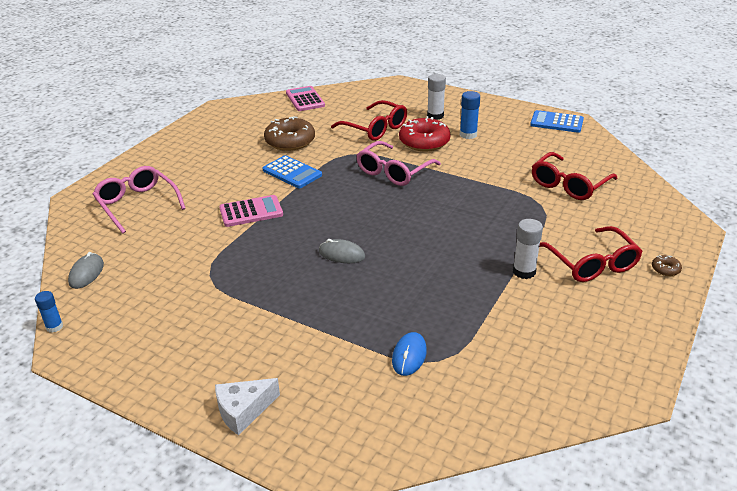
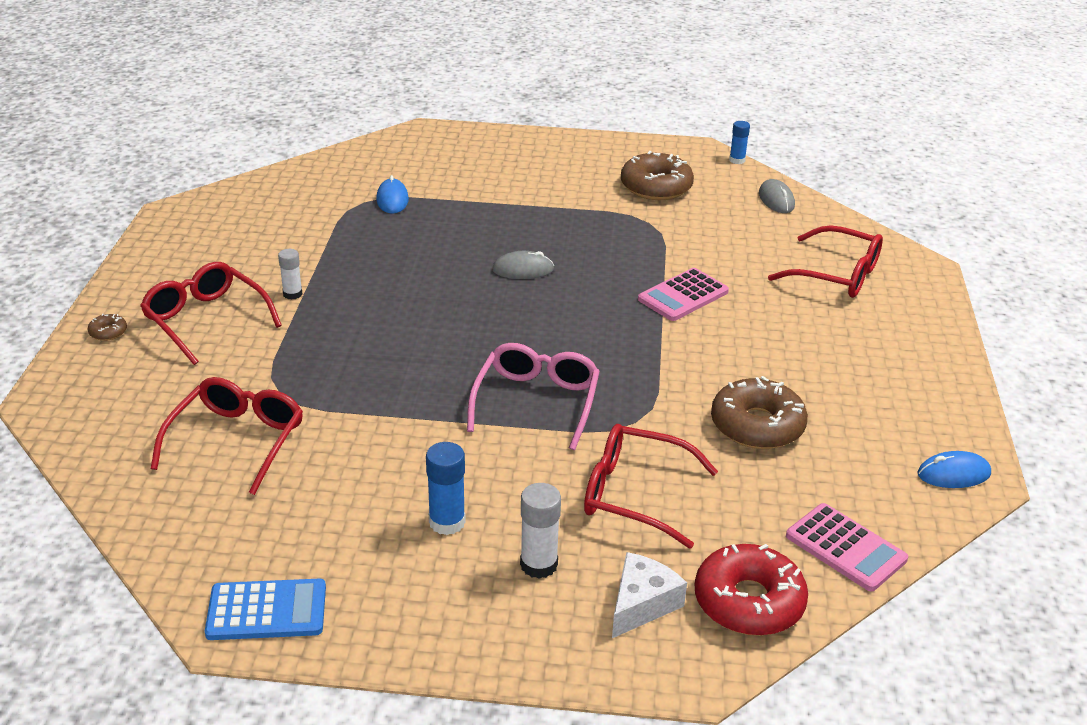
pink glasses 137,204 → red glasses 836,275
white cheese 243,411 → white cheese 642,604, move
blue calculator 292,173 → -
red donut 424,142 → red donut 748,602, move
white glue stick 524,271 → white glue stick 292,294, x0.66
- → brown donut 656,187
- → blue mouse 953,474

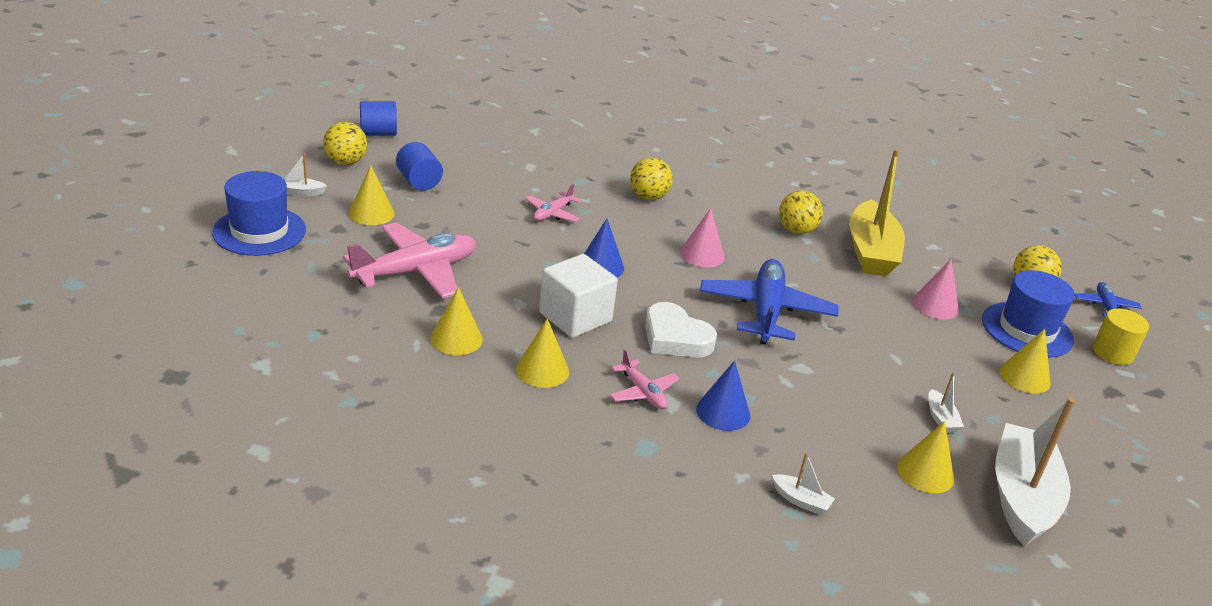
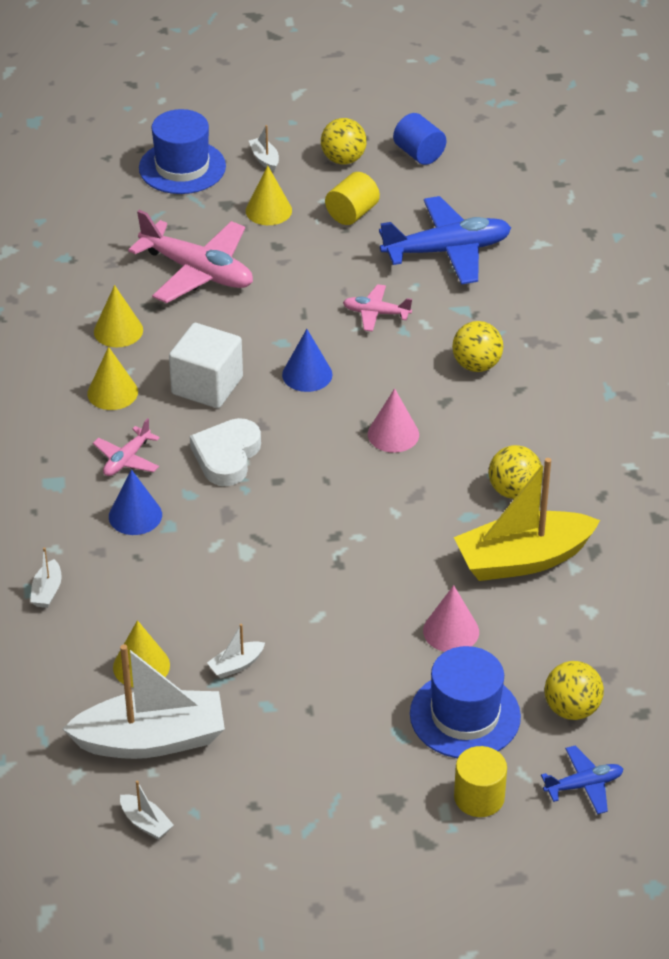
blue cylinder 419,182 → yellow cylinder 352,213
blue plane 766,311 → blue plane 447,251, move
yellow cone 1024,377 → -
- → white boat 146,823

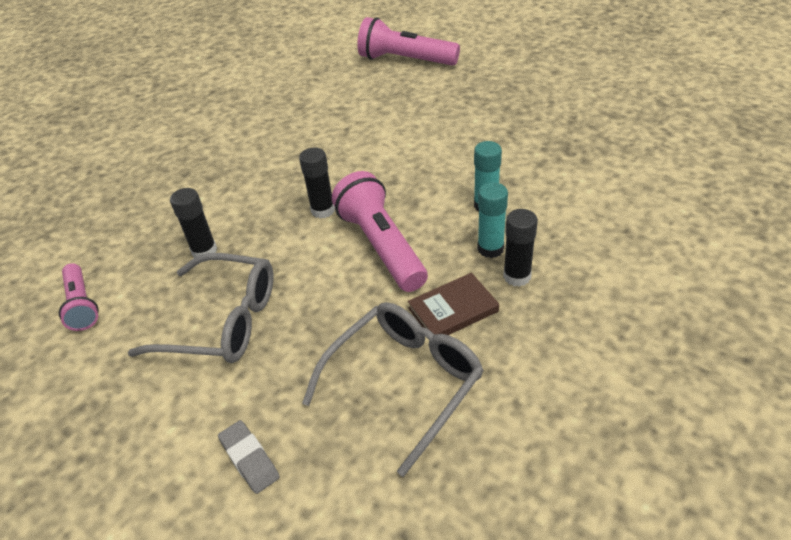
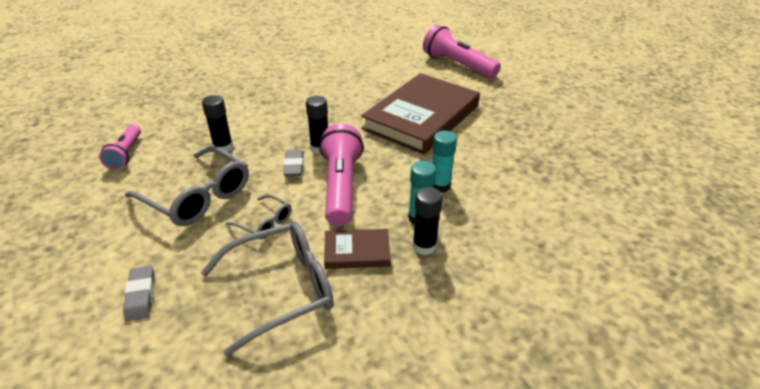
- → grey glasses 264,223
- → grey eraser 294,166
- → brown book 421,117

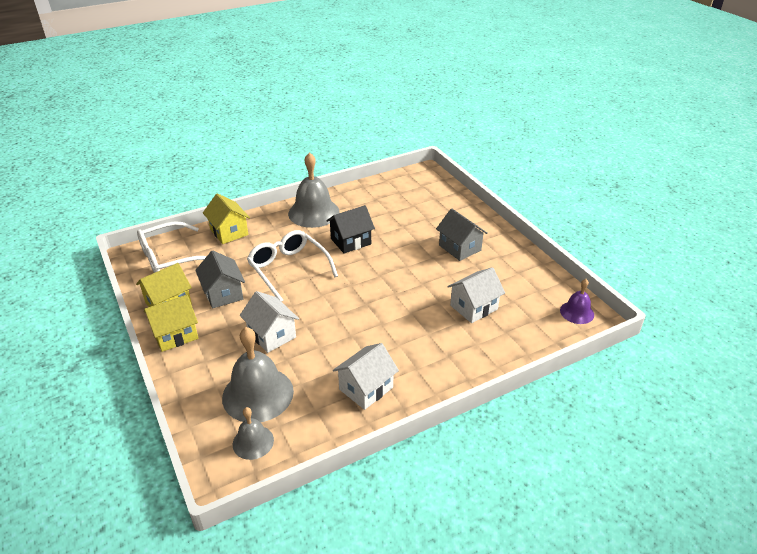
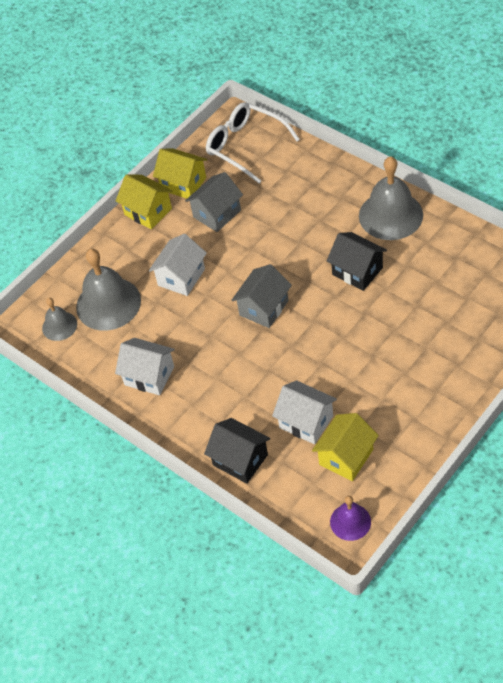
yellow house 229,232 → yellow house 346,457, move
white glasses 288,269 → -
grey house 460,248 → grey house 264,308, move
- → black house 240,460

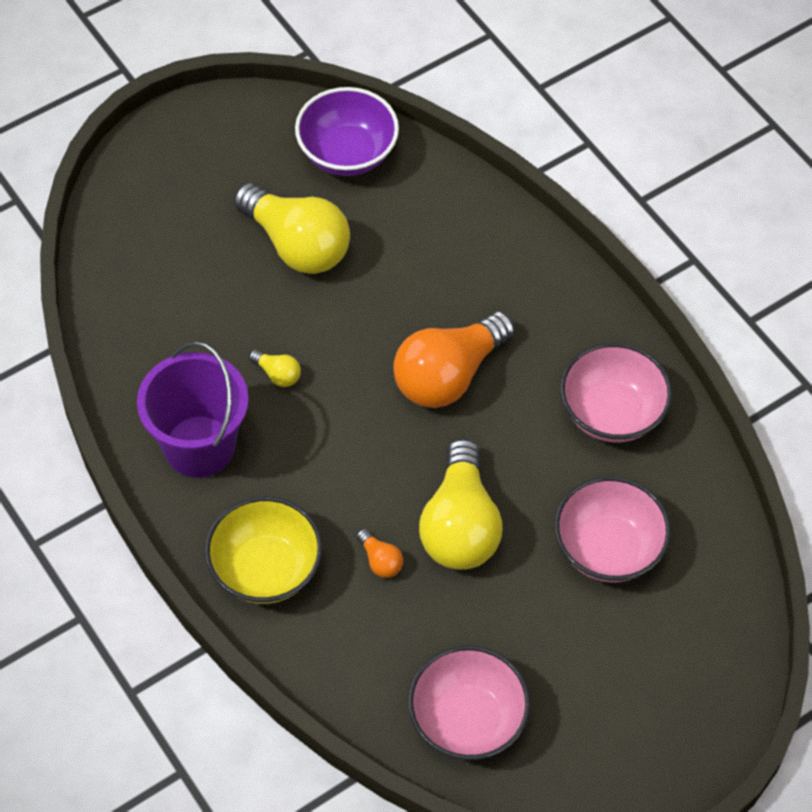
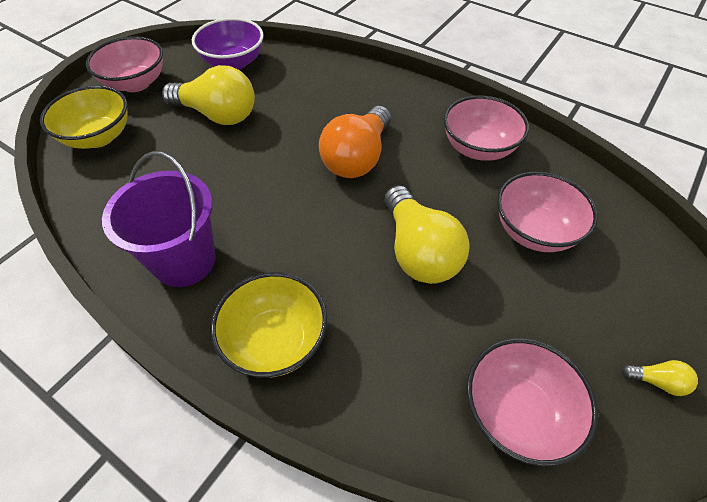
yellow light bulb 277,374 → yellow light bulb 657,381, move
orange light bulb 380,561 → -
- → yellow bowl 99,137
- → pink bowl 136,83

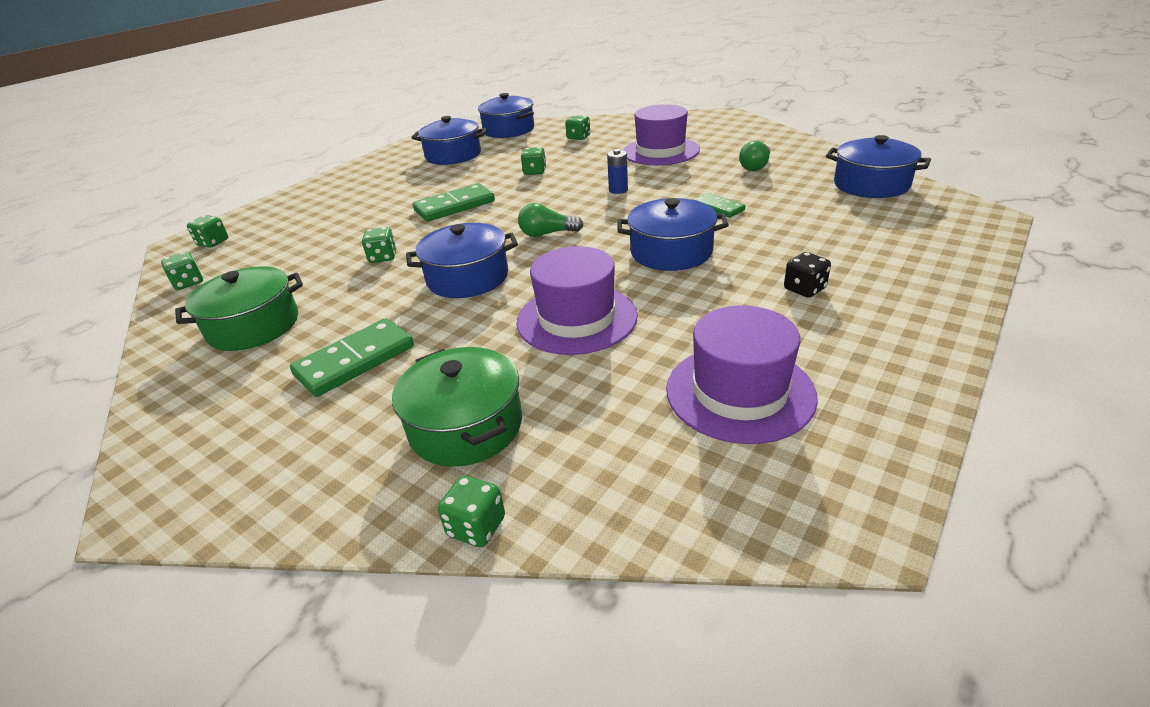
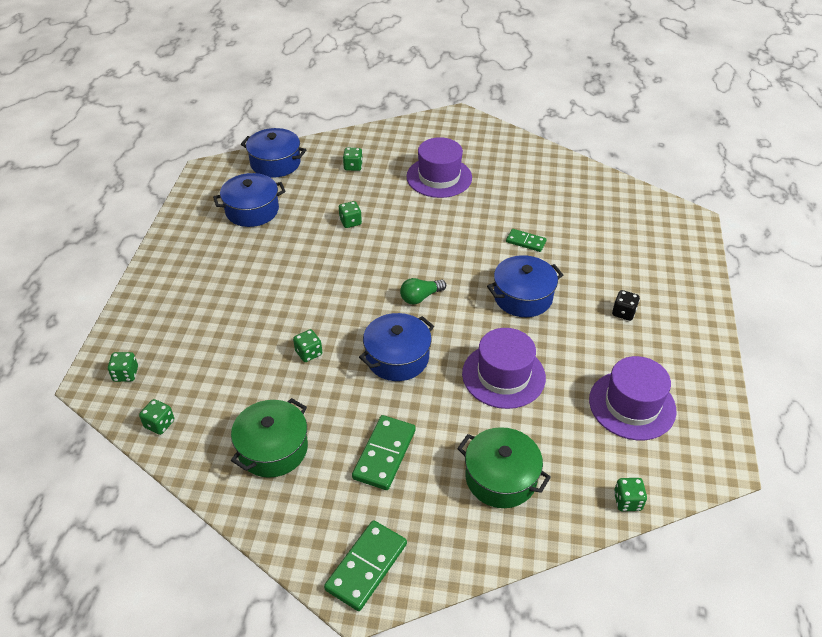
green domino 454,206 → green domino 366,567, move
green dice 476,527 → green dice 627,501, move
blue battery 618,190 → -
green light bulb 755,166 → -
blue pot 871,185 → -

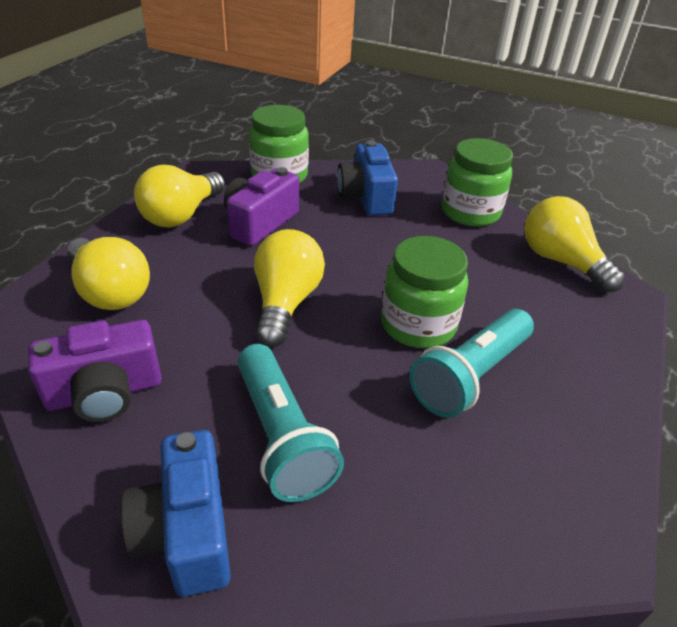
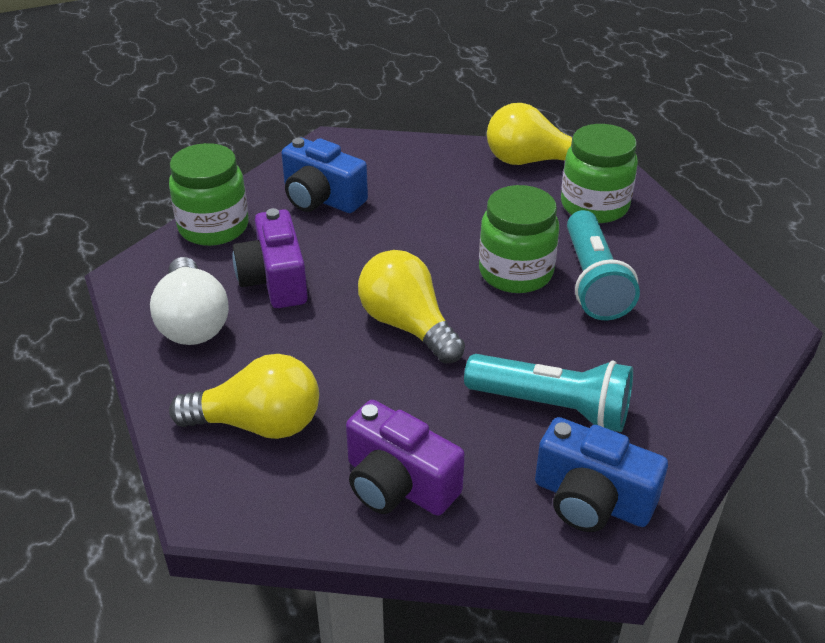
purple camera 105,392 → purple camera 398,484, 105 degrees clockwise
yellow light bulb 181,215 → white light bulb 192,321
green jar 470,212 → green jar 594,206, move

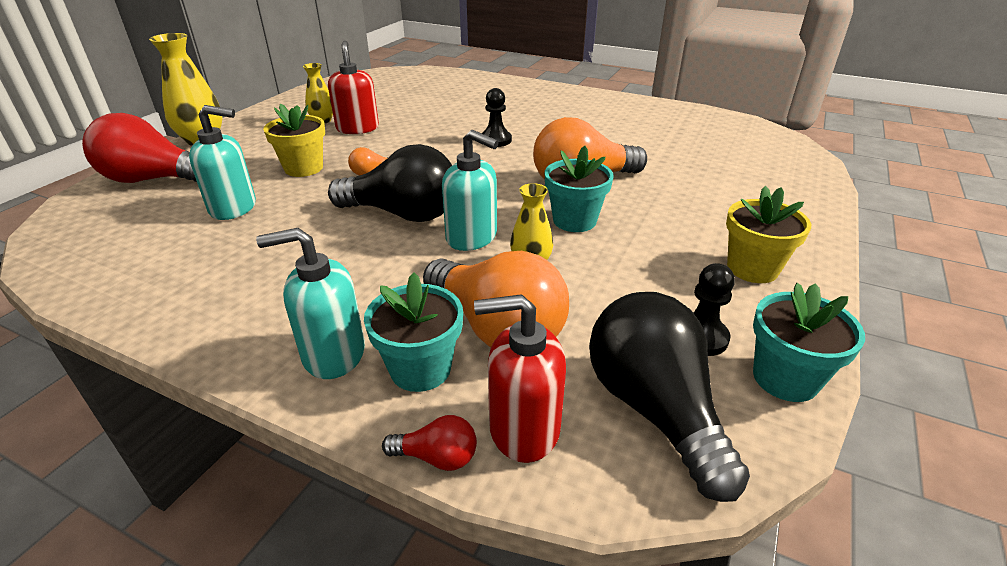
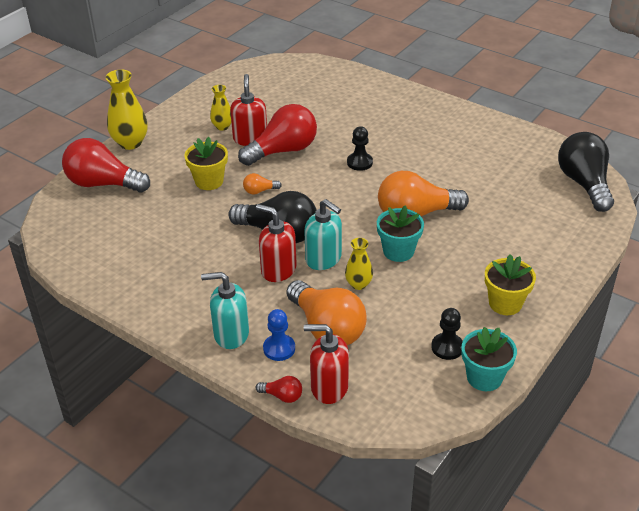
turquoise soap dispenser 234,208 → -
turquoise flower pot 420,369 → blue pawn 279,348
black light bulb 654,409 → black light bulb 584,184, move
- → red light bulb 283,151
- → red soap dispenser 278,270

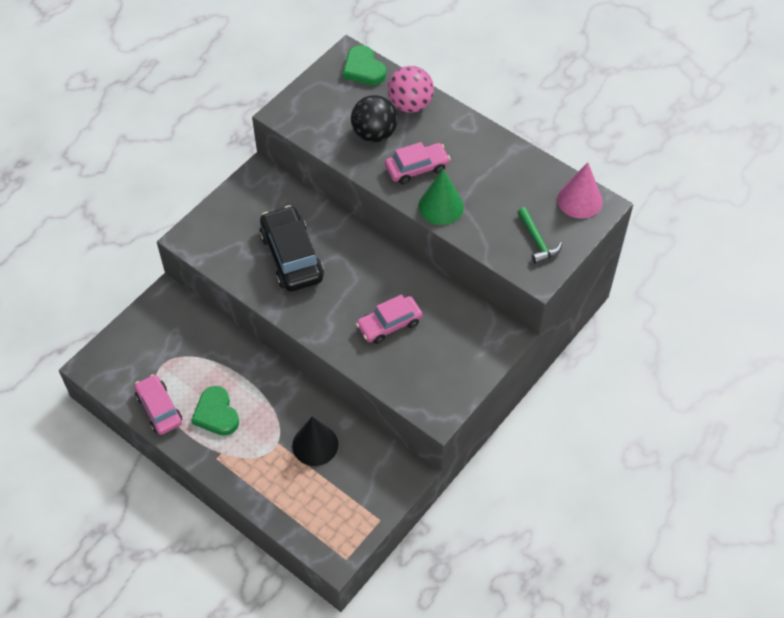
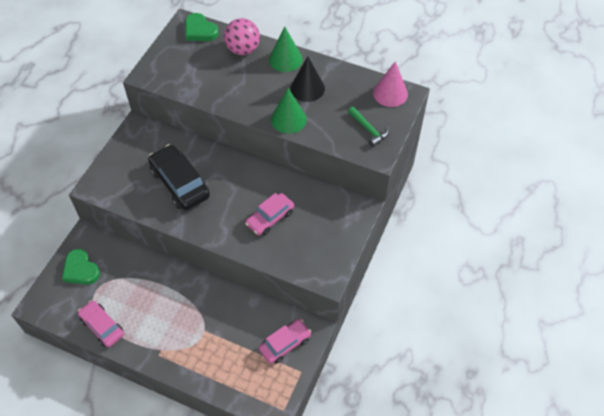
green heart 216,414 → green heart 81,270, move
black cone 315,445 → black cone 307,88, move
black ball 374,134 → -
pink car 417,168 → pink car 285,344, move
- → green cone 285,59

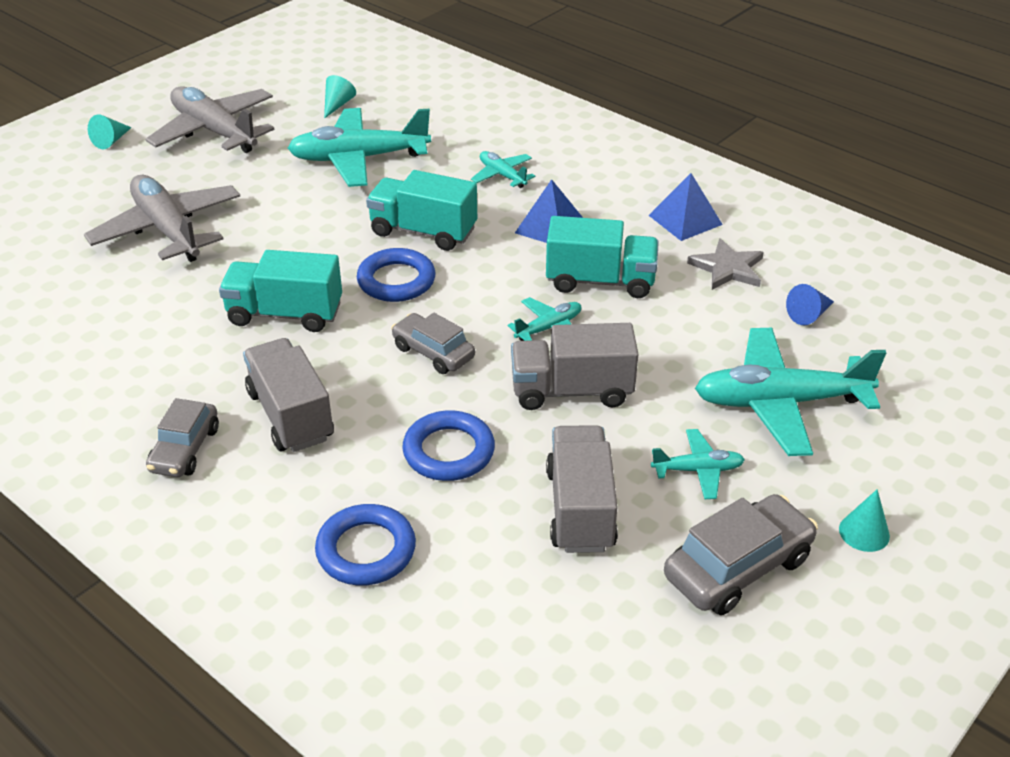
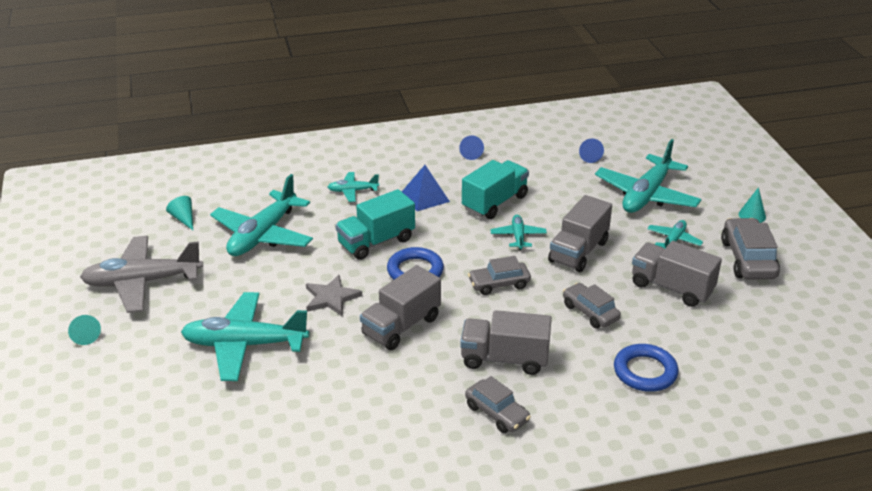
grey plane 168,230 → turquoise plane 244,345
turquoise truck 285,314 → grey truck 401,326
blue ring 449,451 → grey car 590,312
blue pyramid 685,220 → blue cone 470,153
grey star 727,268 → grey star 331,298, move

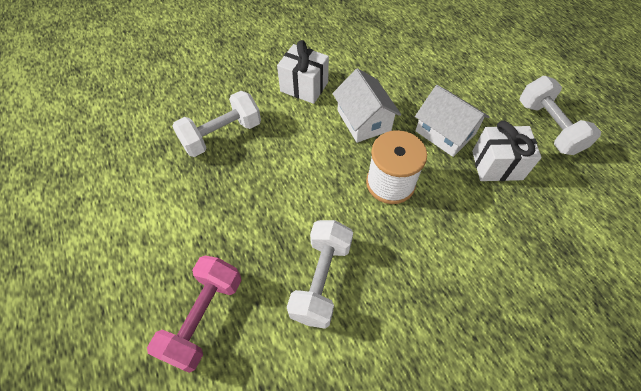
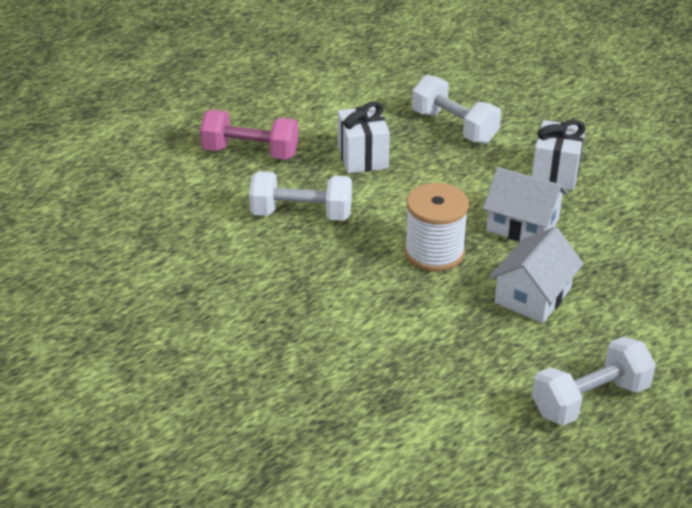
white house 364,120 → white house 522,225, 60 degrees clockwise
white gift 497,165 → white gift 363,157, move

